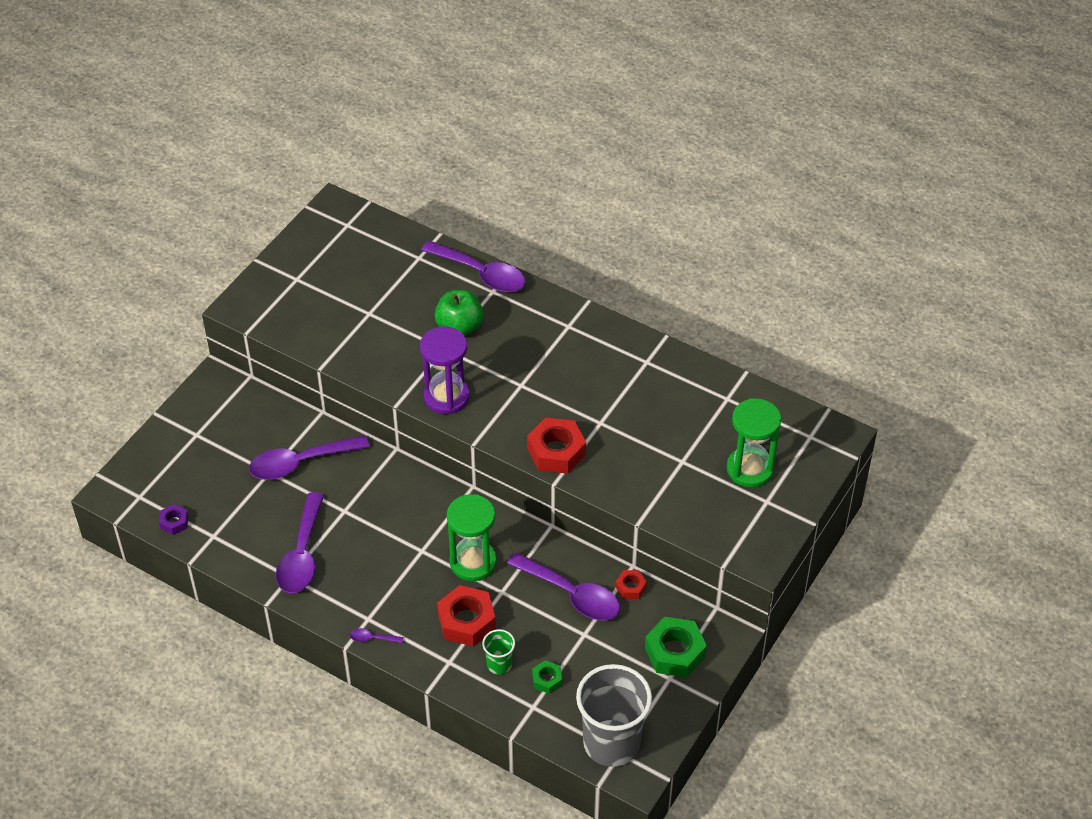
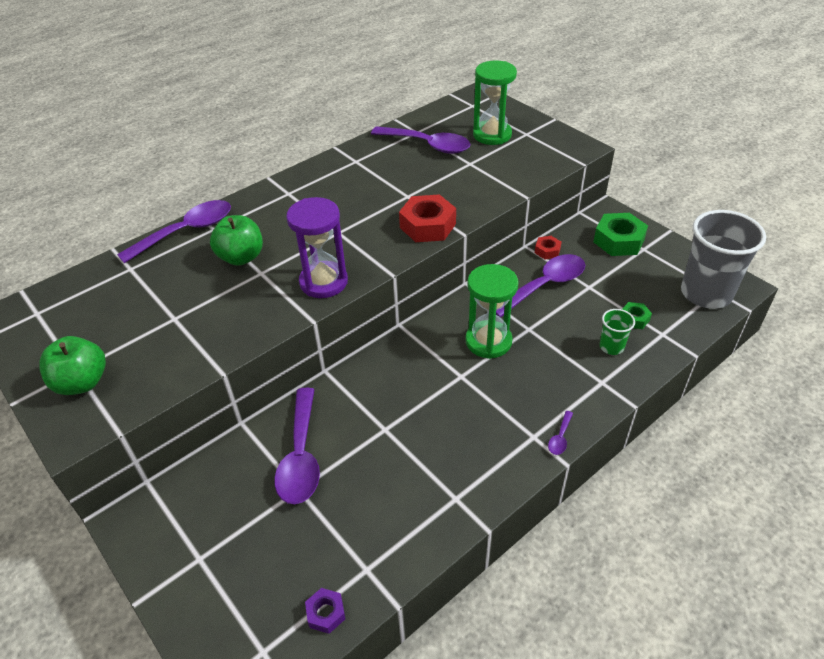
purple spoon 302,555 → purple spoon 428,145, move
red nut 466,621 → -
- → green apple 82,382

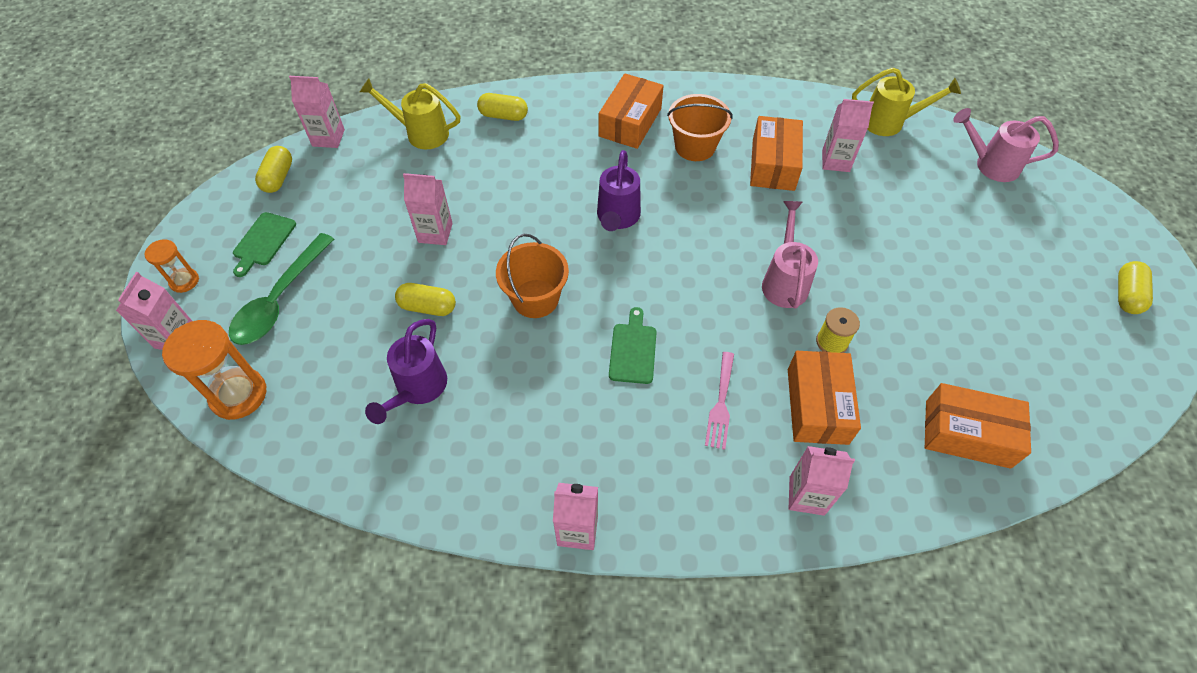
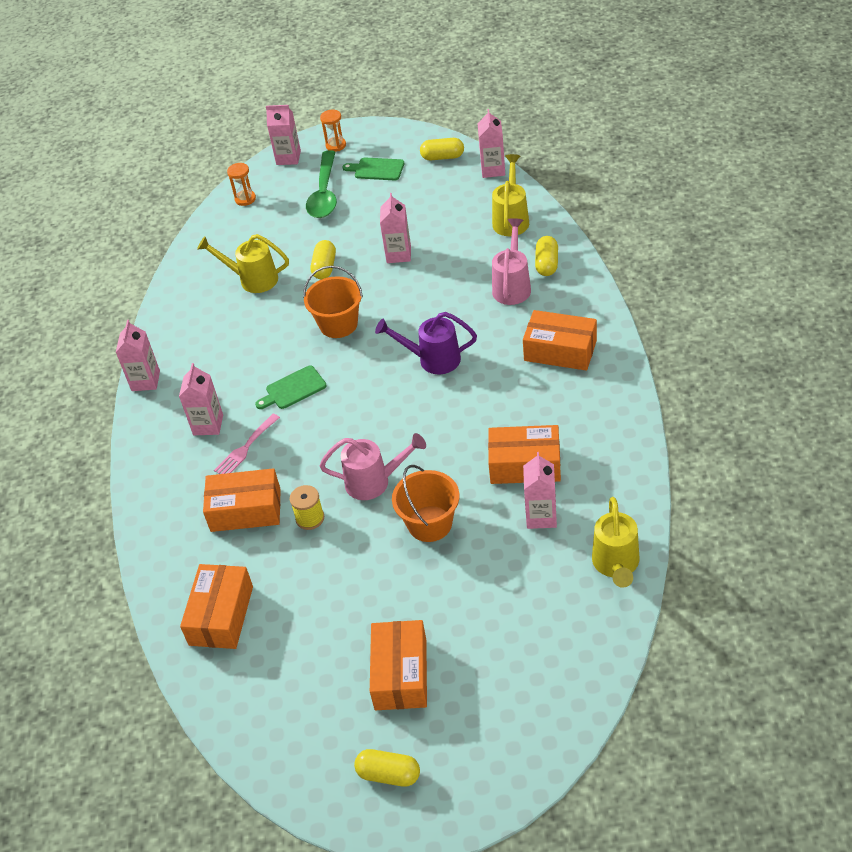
orange hourglass 238,395 → orange hourglass 245,199, x0.56
green spoon 280,299 → green spoon 324,193, 105 degrees counterclockwise
purple watering can 418,389 → yellow watering can 253,279
green cutting board 633,350 → green cutting board 293,389, 150 degrees clockwise
orange bucket 695,146 → orange bucket 430,524, move
pink fork 721,404 → pink fork 245,448, 60 degrees counterclockwise
pink carton 806,495 → pink carton 208,425, move
pink watering can 991,165 → pink watering can 512,286, move
- → orange box 401,674

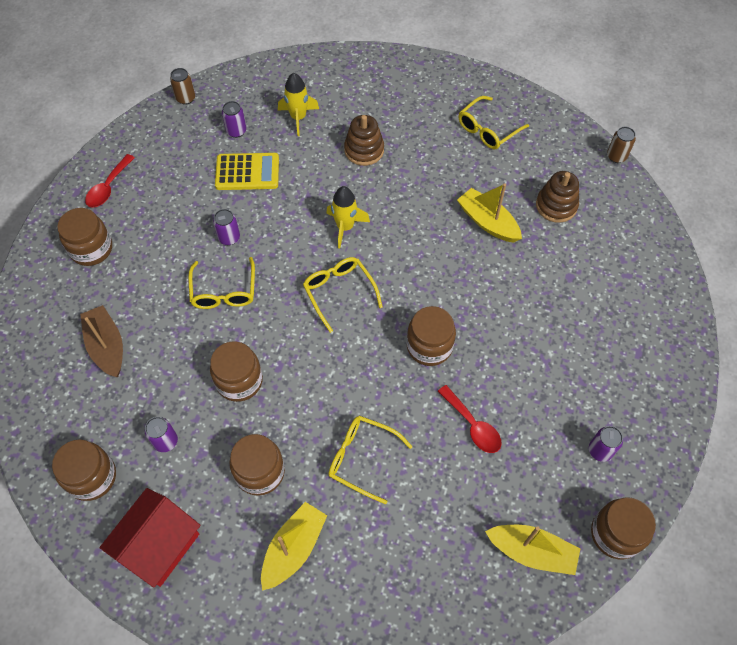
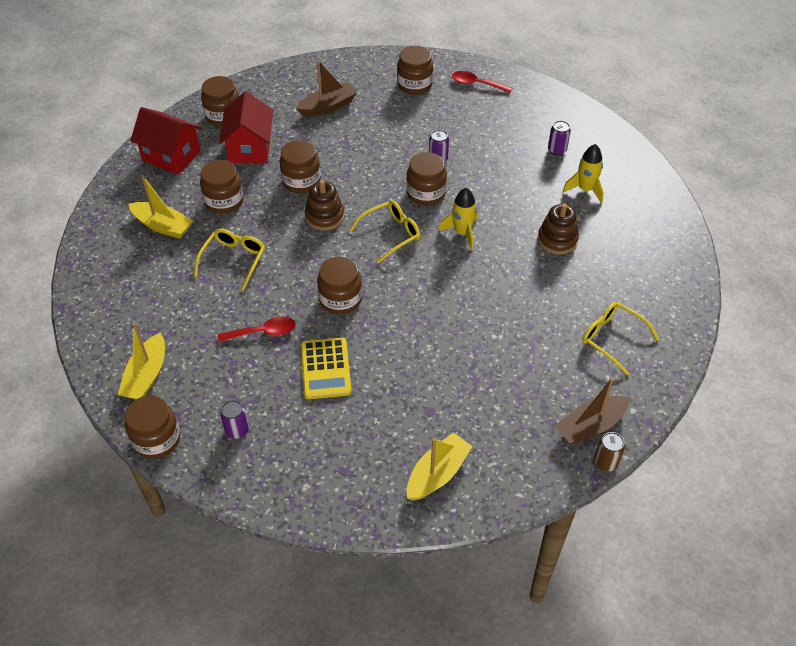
purple can 165,441 → red house 250,148
brown can 186,98 → -
yellow glasses 224,291 → -
yellow calculator 247,172 → yellow calculator 325,369, move
red spoon 472,425 → red spoon 263,332, 150 degrees counterclockwise
yellow boat 487,222 → yellow boat 437,474, move
brown stacking toy 556,206 → brown stacking toy 324,216, move
- → brown jar 426,193
- → brown boat 590,426

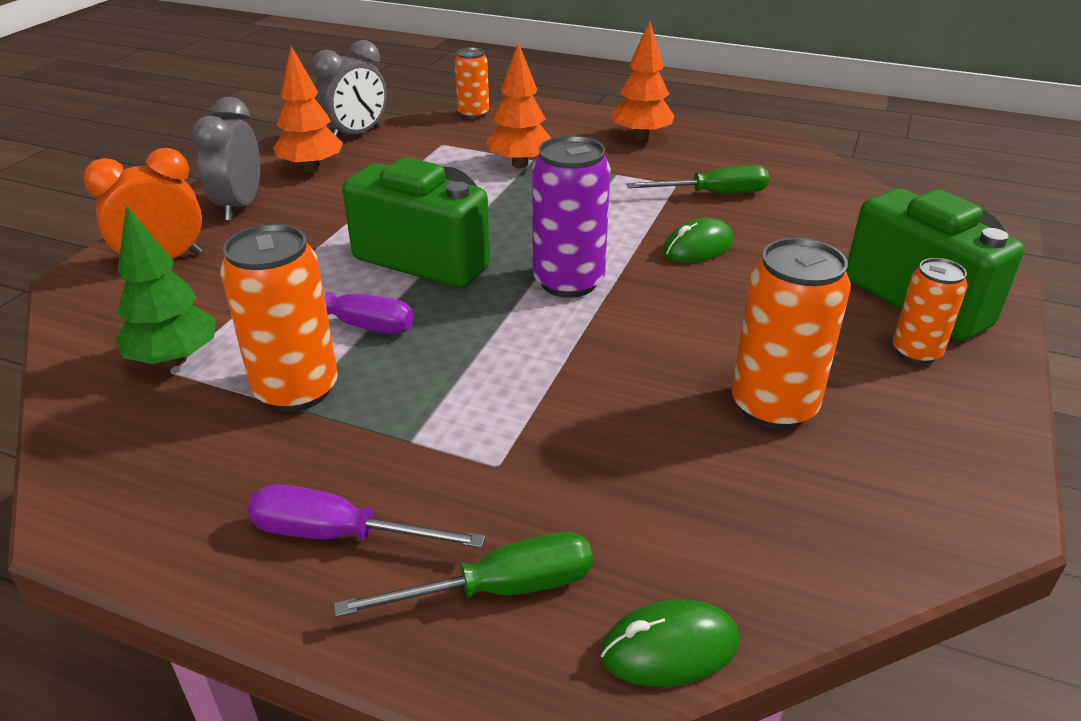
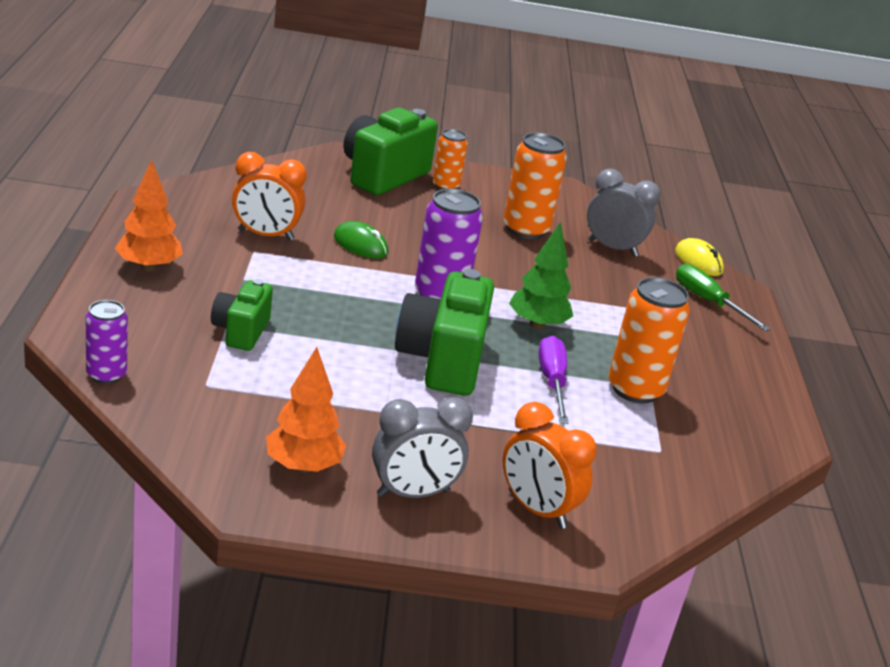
green tree 175,359 → green tree 537,324, move
purple screwdriver 339,534 → -
grey clock 356,135 → grey clock 612,248, move
orange can 473,114 → purple can 106,374
orange tree 520,164 → green camera 241,331
green mouse 669,648 → yellow mouse 698,261
green screwdriver 713,194 → orange clock 265,235

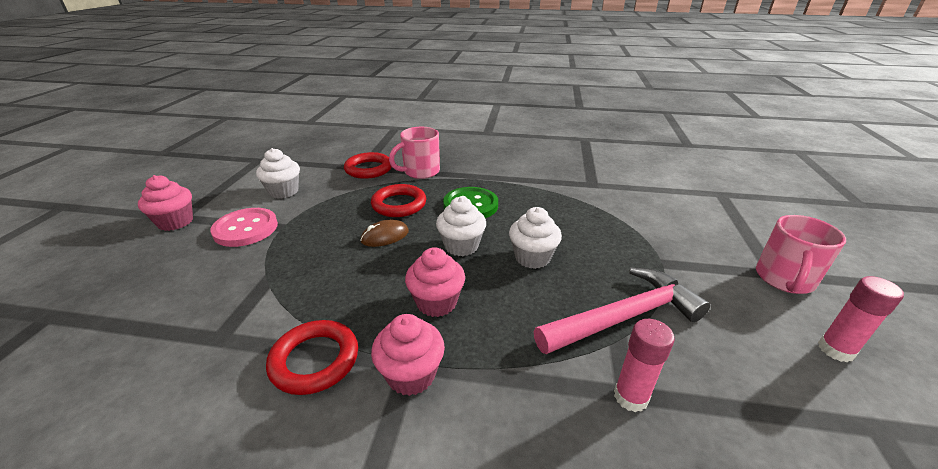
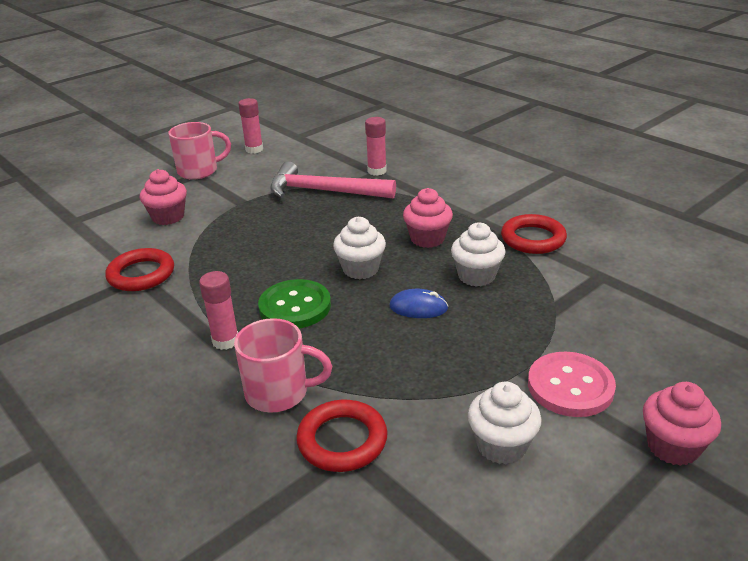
brown mouse 385,236 → blue mouse 418,307
red ring 399,204 → red ring 141,274, move
pink cupcake 411,375 → pink cupcake 168,217, move
white cupcake 532,257 → white cupcake 476,276, move
- → pink glue stick 225,341

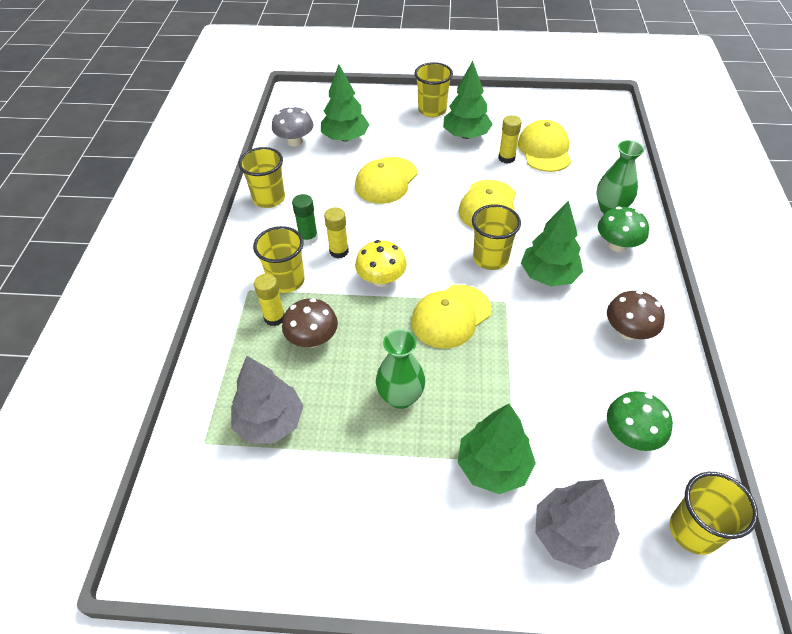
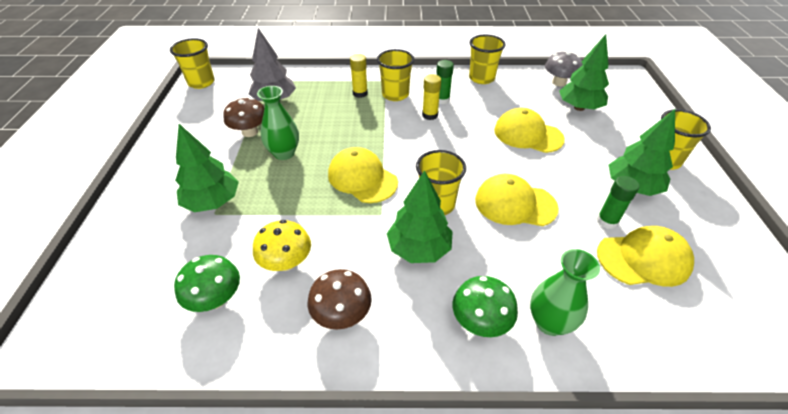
brown mushroom 312,339 → brown mushroom 250,132, move
yellow mushroom 381,279 → yellow mushroom 286,262, move
yellow glue stick 506,158 → green glue stick 607,221
grey tree 571,534 → -
yellow cup 693,531 → yellow cup 201,82, move

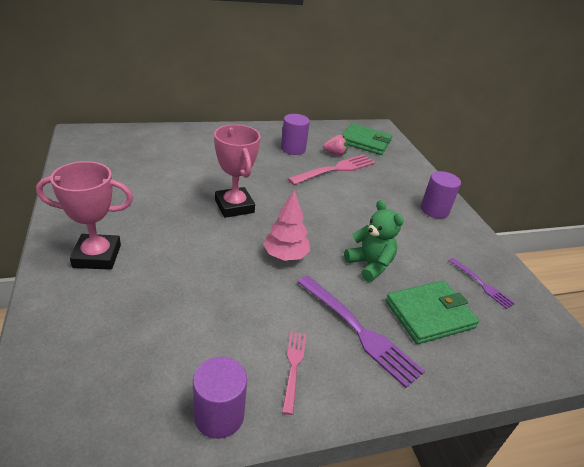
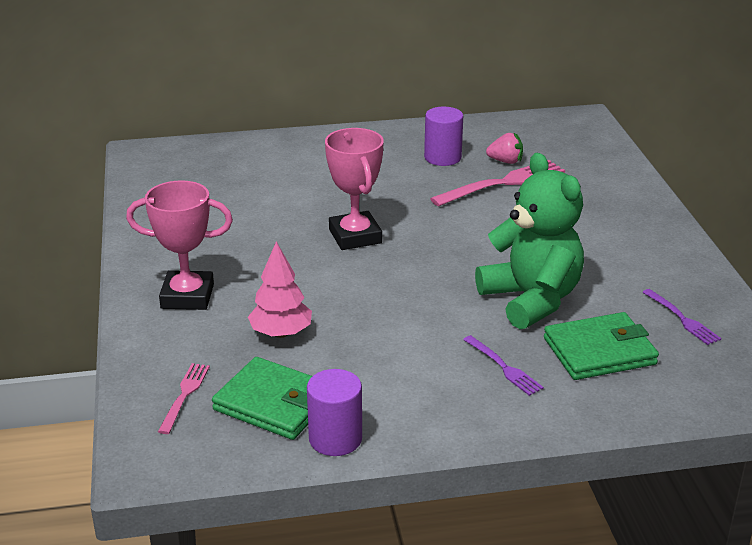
pink tree 285,255 → pink tree 281,333, move
pink fork 293,367 → pink fork 184,395, move
purple fork 358,330 → purple fork 503,367, x0.55
green wallet 365,142 → green wallet 274,403, move
green teddy bear 369,265 → green teddy bear 531,300, x1.64
purple cylinder 434,210 → -

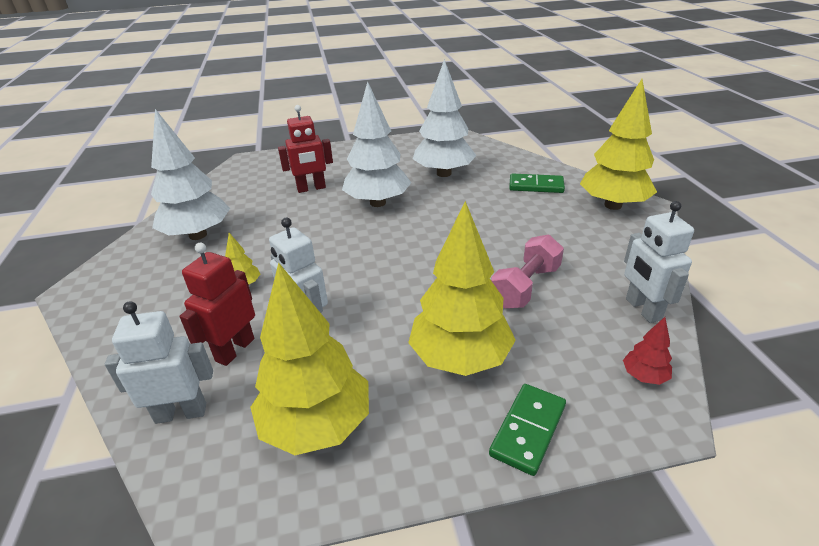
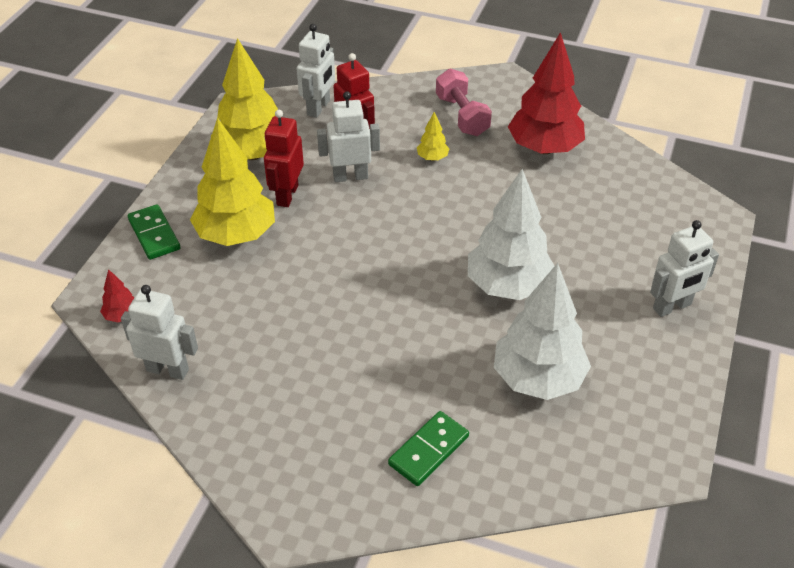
white tree 198,235 → red tree 544,148
red robot 311,188 → red robot 287,195, move
pink dumbbell 525,286 → pink dumbbell 462,116, move
yellow tree 613,205 → -
- → white robot 672,307

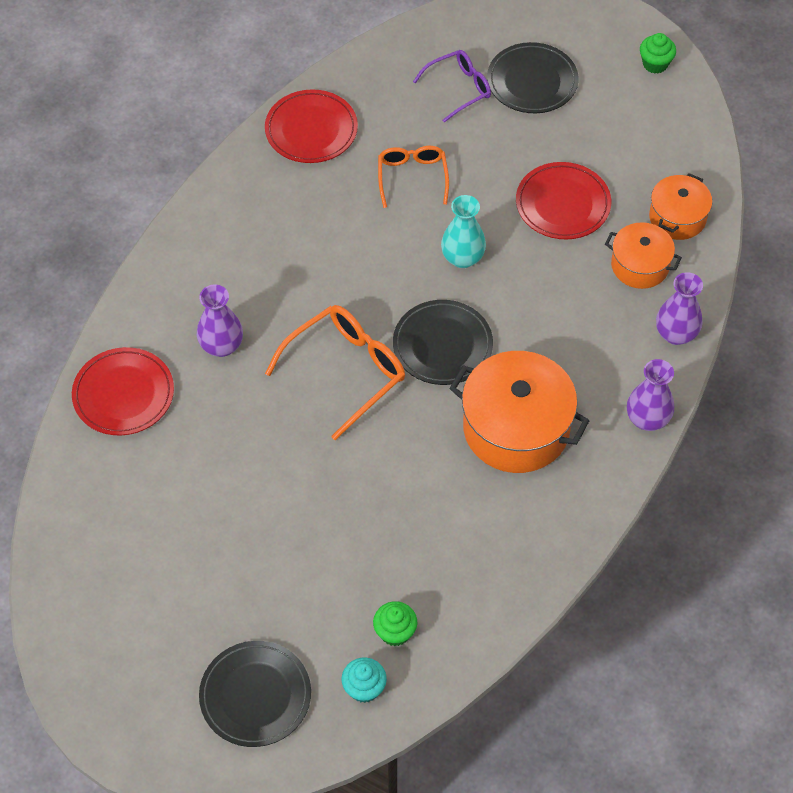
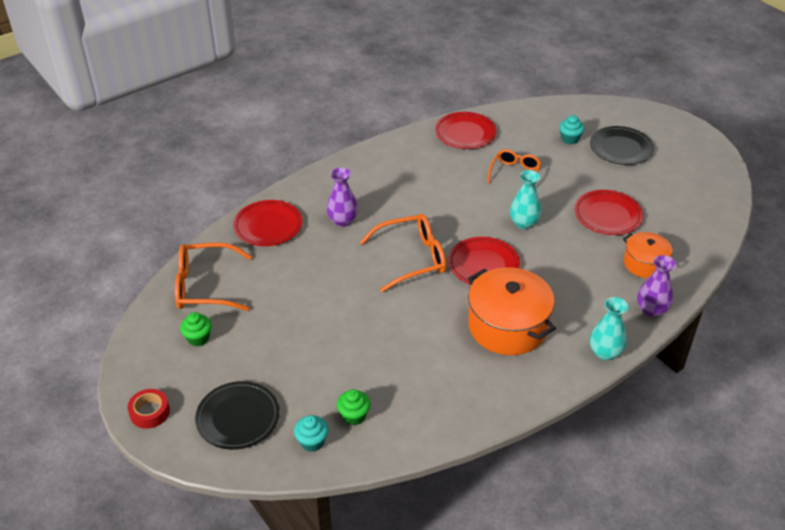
black plate 442,345 → red plate 483,265
purple glasses 458,89 → turquoise cupcake 570,139
purple vase 647,419 → turquoise vase 605,353
green cupcake 655,64 → green cupcake 198,338, move
orange pot 677,217 → -
- → red tape 149,412
- → orange glasses 206,286

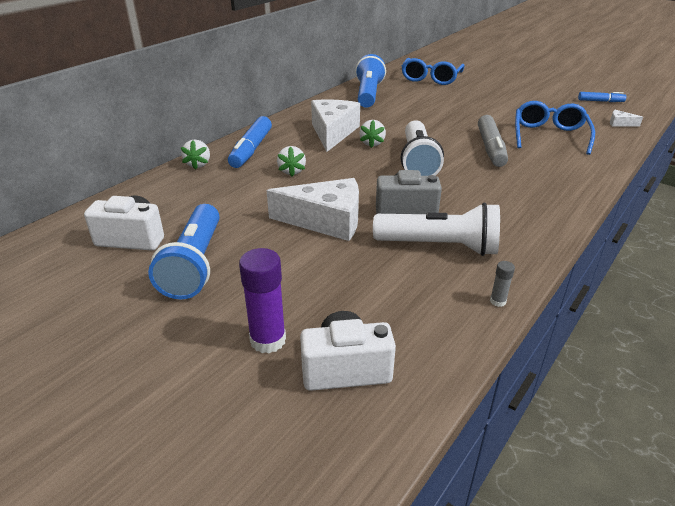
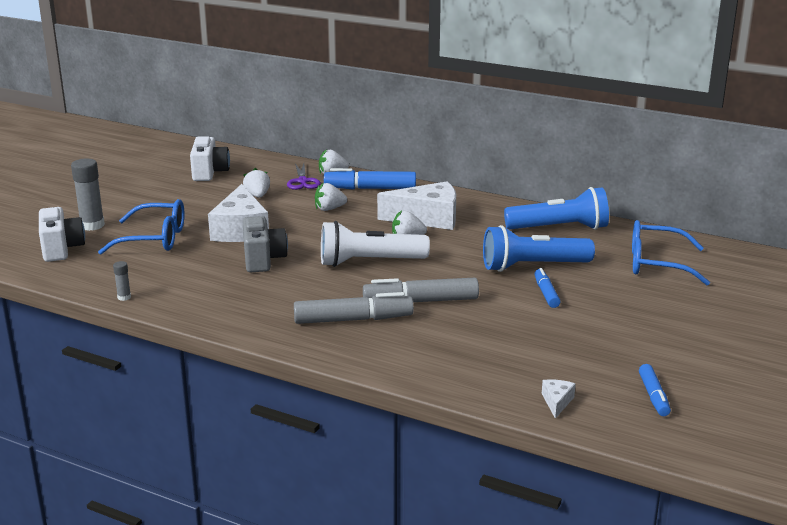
blue flashlight 195,264 → blue flashlight 532,267, move
purple glue stick 268,340 → grey glue stick 92,225
white flashlight 440,246 → -
blue glasses 549,135 → blue glasses 155,239, move
- → white strawberry 257,196
- → purple scissors 302,181
- → grey marker 353,320
- → blue marker 546,293

